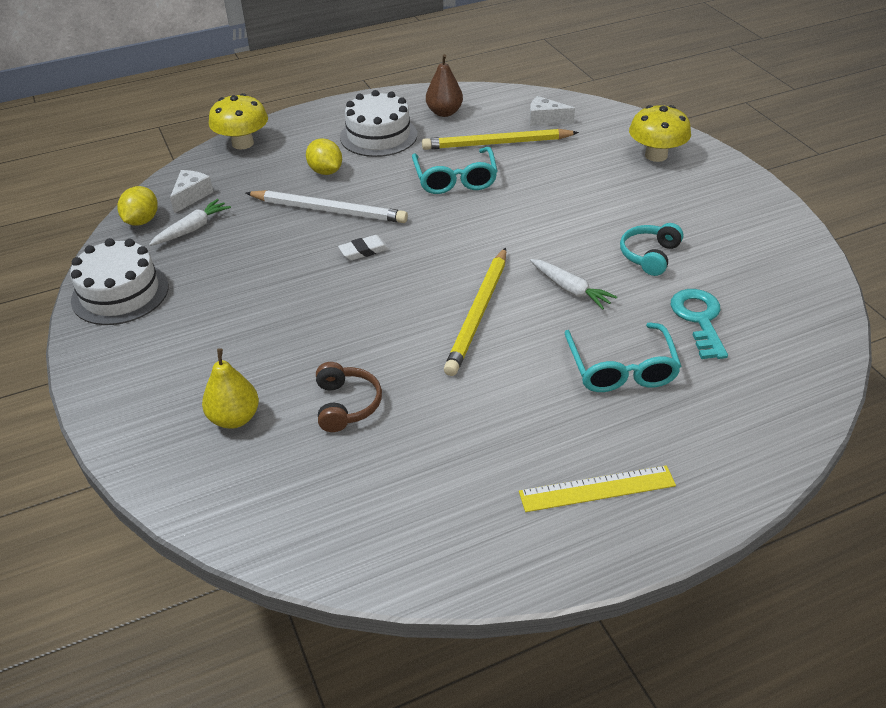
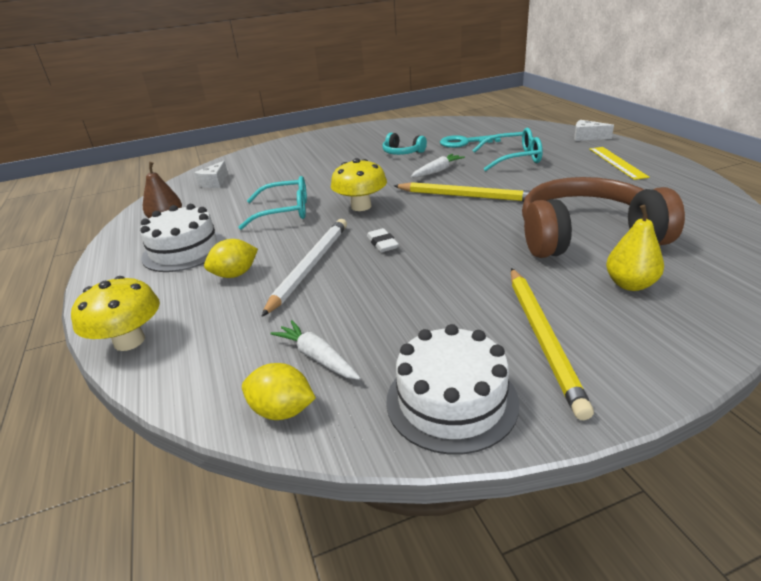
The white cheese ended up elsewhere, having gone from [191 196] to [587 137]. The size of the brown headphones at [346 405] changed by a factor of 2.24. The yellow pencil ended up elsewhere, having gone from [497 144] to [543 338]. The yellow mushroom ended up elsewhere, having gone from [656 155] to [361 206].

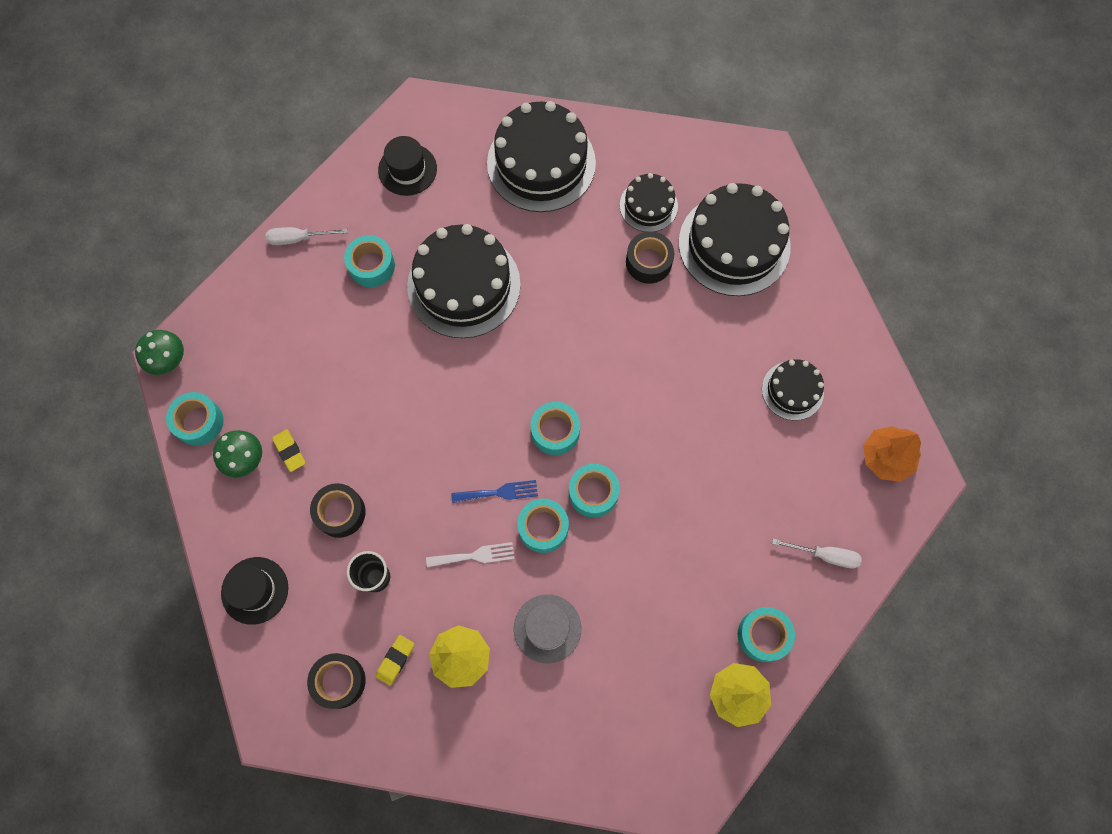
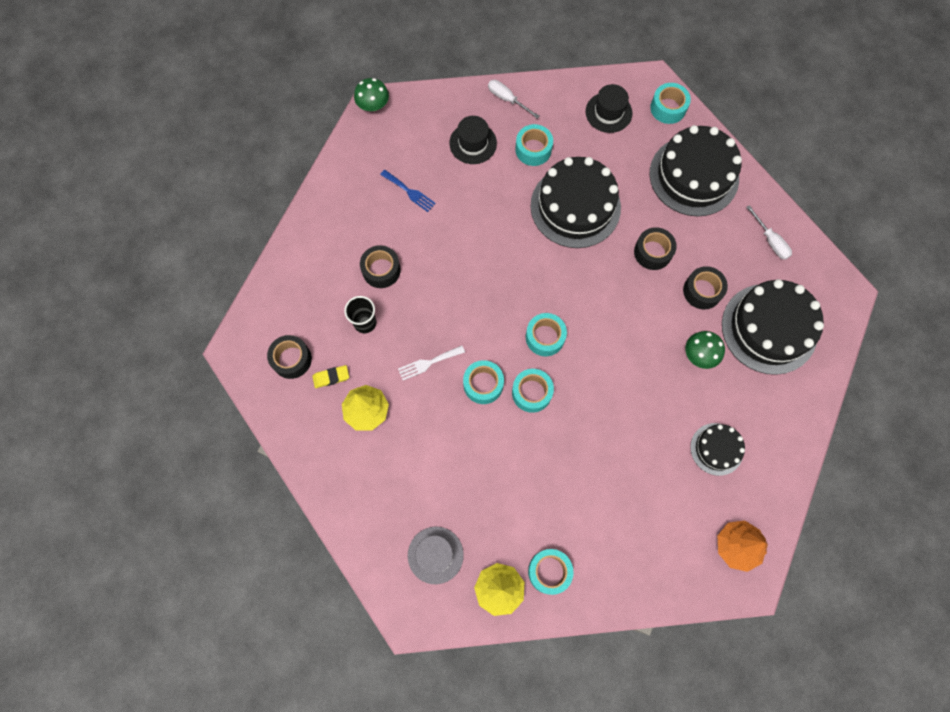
The turquoise tape ended up elsewhere, having gone from [199 422] to [668 108]. The green mushroom ended up elsewhere, having gone from [244 459] to [700 354]. The black hat ended up elsewhere, having gone from [255 590] to [473 143]. The second view lost the yellow eraser at [289 451]. The white fork at [474 556] ended up facing another way, 120 degrees clockwise from before. The blue fork ended up elsewhere, having gone from [498 492] to [409 191]. The grey hat ended up elsewhere, having gone from [547 628] to [435 555]. The second view lost the black cake at [648 205]. The white screwdriver ended up elsewhere, having gone from [824 555] to [770 241]. The second view gained the black tape at [653 252].

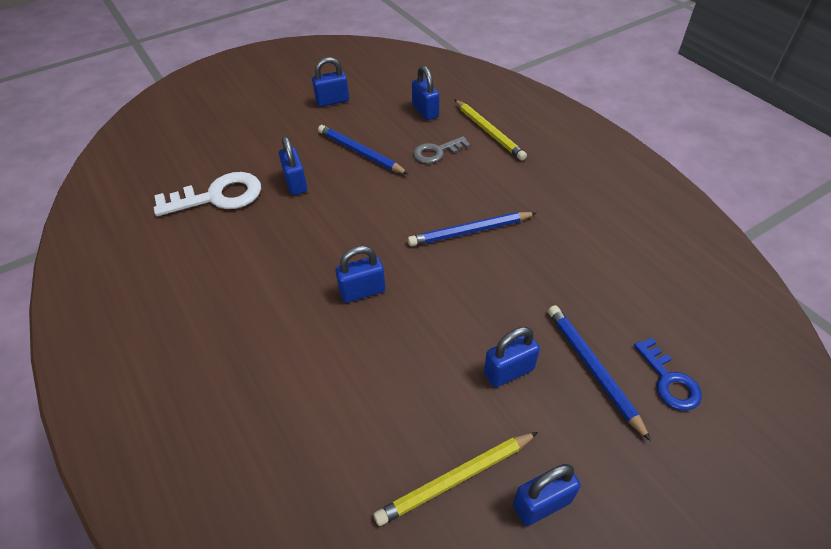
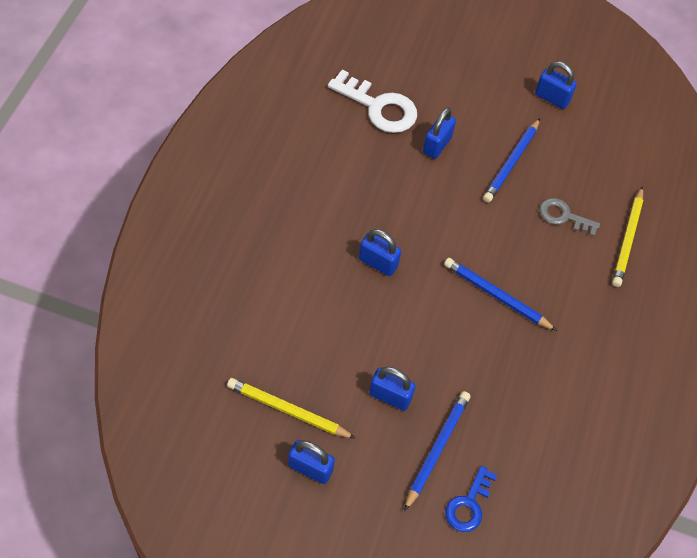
The blue pencil at [360 152] ended up facing another way, 150 degrees counterclockwise from before. The second view lost the blue padlock at [425 111].

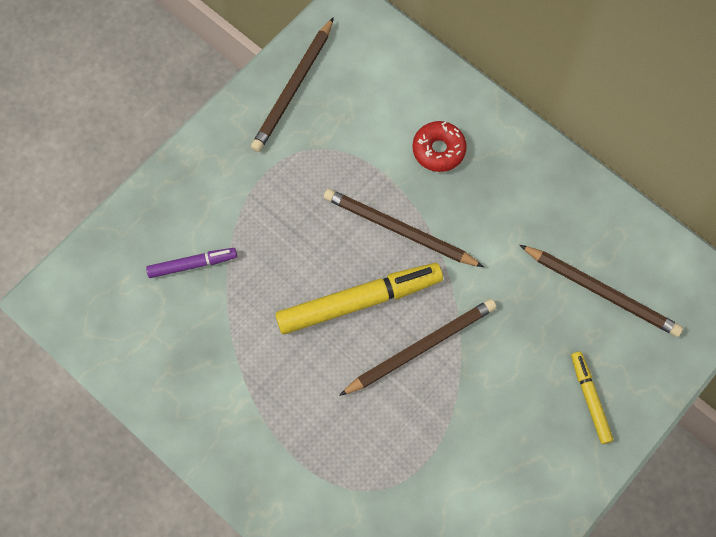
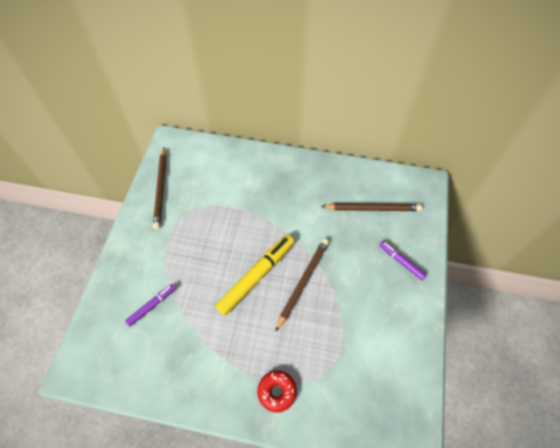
The second view lost the brown pencil at [399 230]. The red donut ended up elsewhere, having gone from [438 150] to [277 392]. What was the yellow marker at [590 399] turned into the purple marker at [401 261].

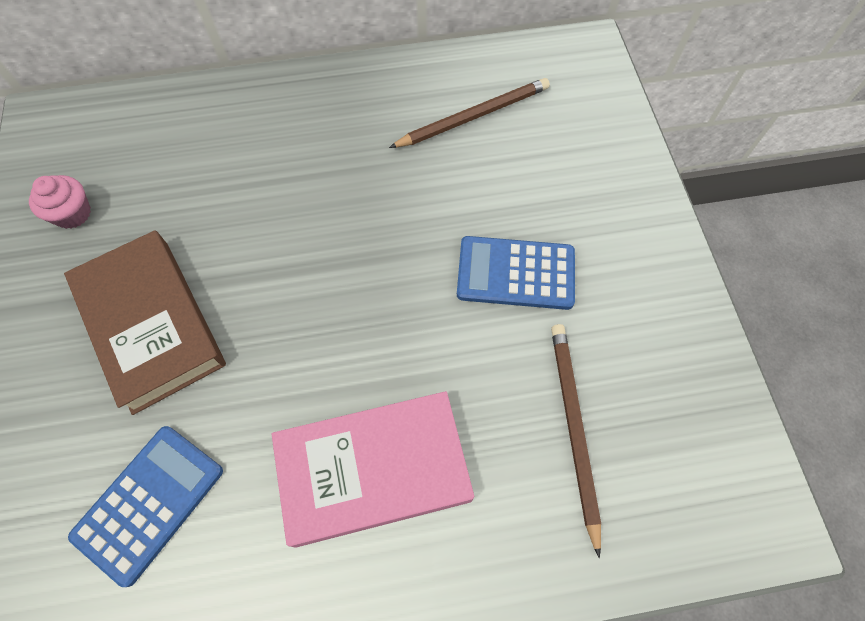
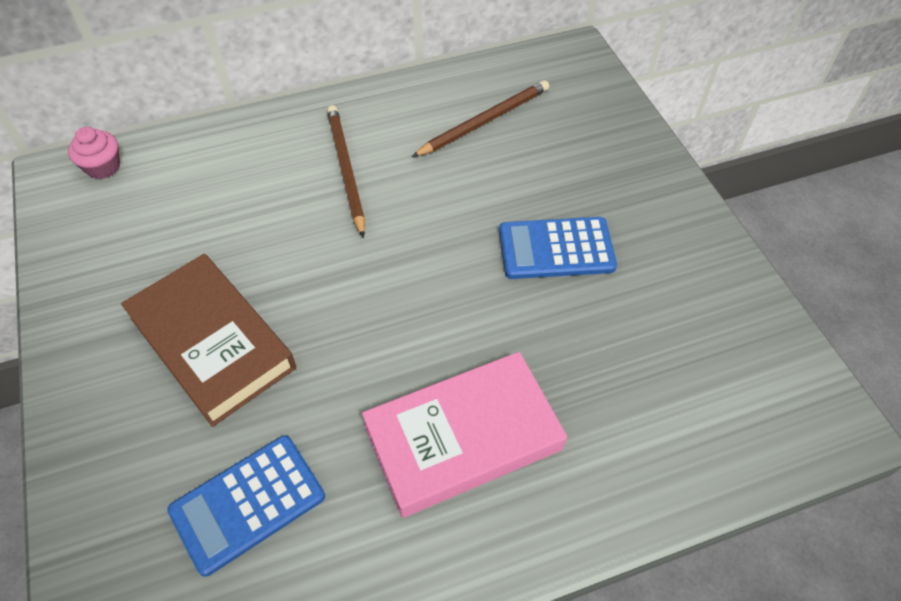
The pink cupcake ended up elsewhere, having gone from [73 213] to [103 167]. The blue calculator at [149 503] ended up facing another way, 150 degrees counterclockwise from before. The brown pencil ended up elsewhere, having gone from [573 428] to [346 170].

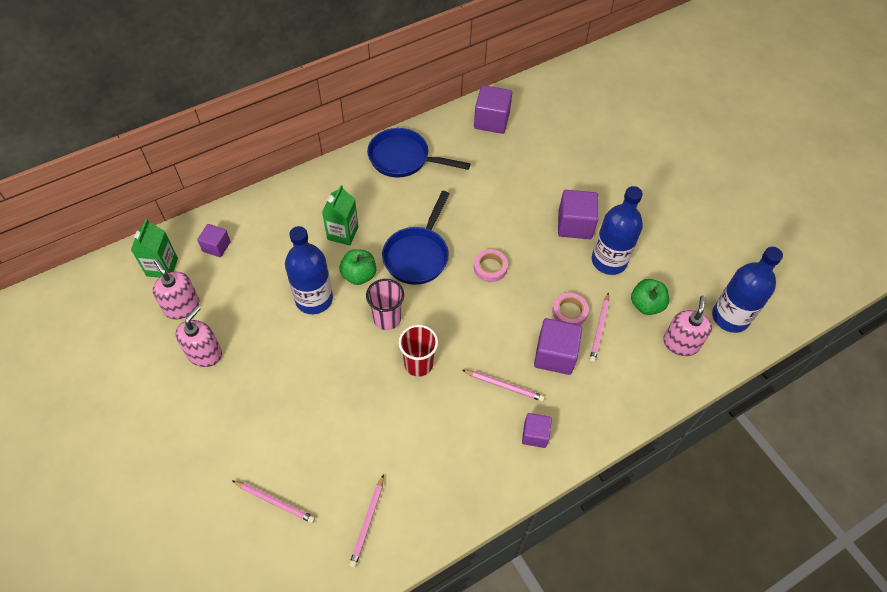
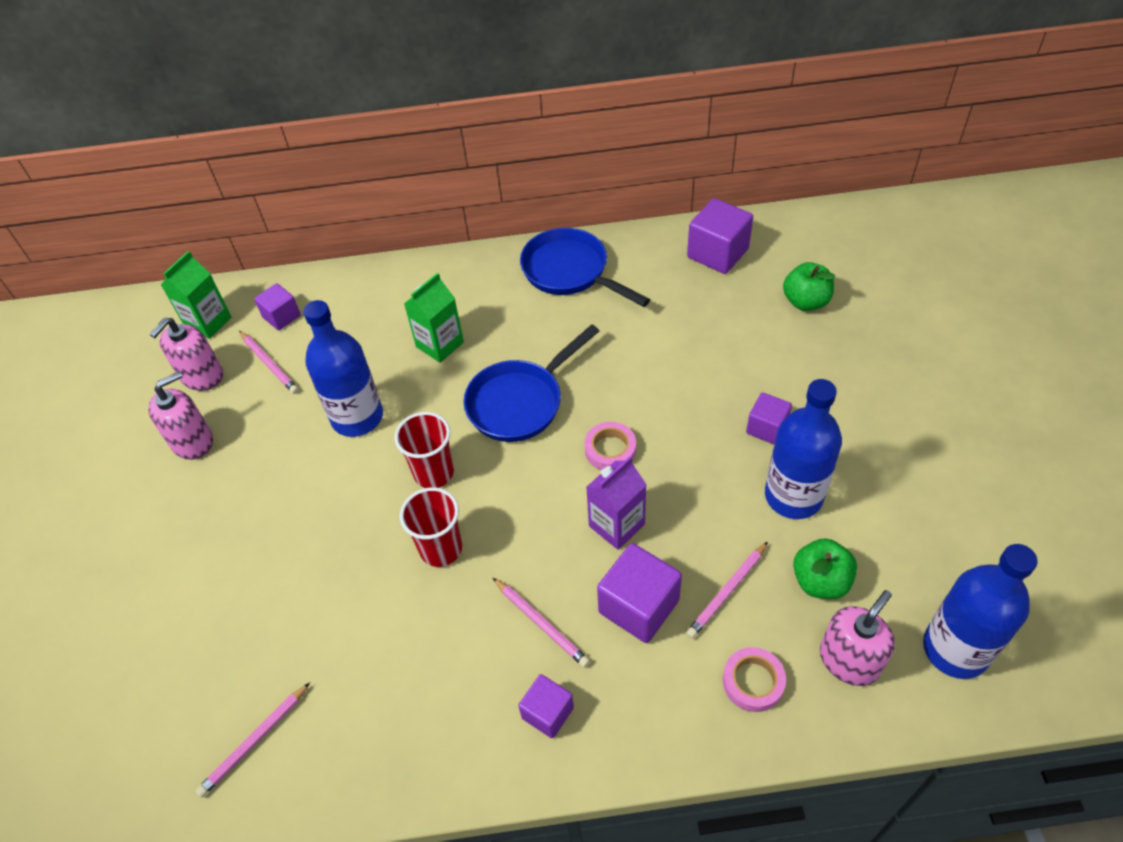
The pink soap dispenser at [182 306] ended up facing another way, 135 degrees counterclockwise from before. The pink pencil ended up elsewhere, having gone from [275 502] to [269 364]. The green apple ended up elsewhere, having gone from [359 275] to [805 301]. What was the pink cup at [387 318] turned into the red cup at [434 473]. The pink tape ended up elsewhere, having gone from [569 312] to [753 682]. The size of the purple cube at [575 225] changed by a factor of 0.61. The second view gained the purple carton at [616 525].

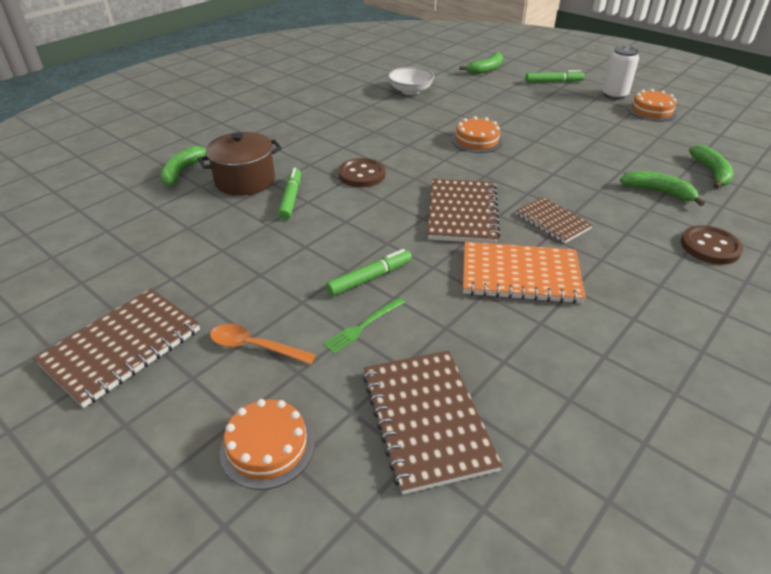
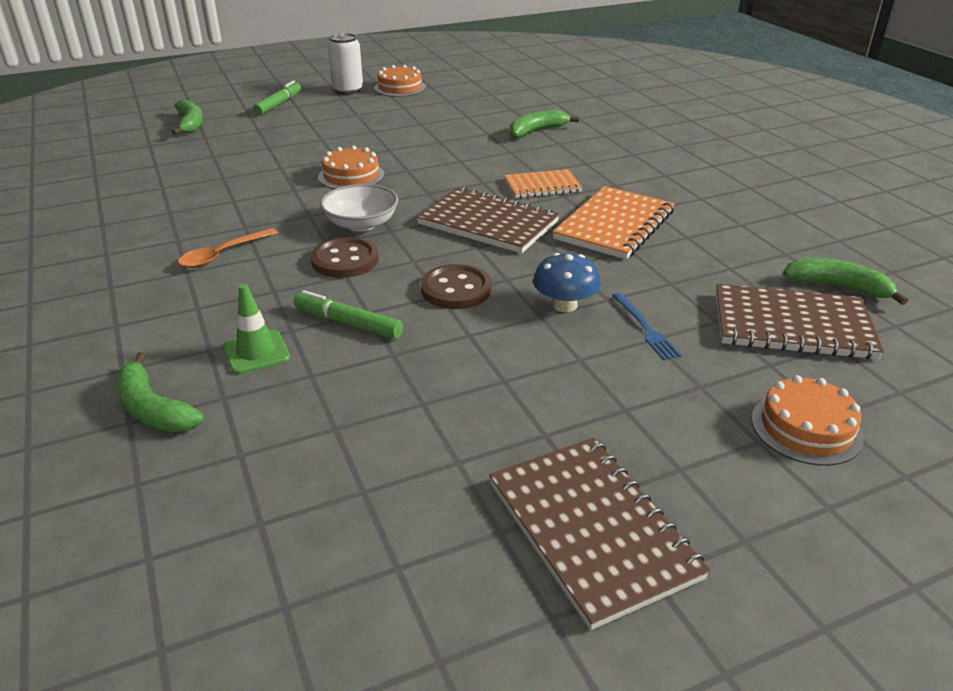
Where the brown pot stood at [245 180], the green traffic cone came to stand at [256 352]. The orange spoon ended up elsewhere, having gone from [254 346] to [222 255]. What was the green fork at [363 326] turned into the blue fork at [645 328]. Where the green marker stood at [370 278], the blue mushroom came to stand at [565 305]. The white bowl ended up elsewhere, having gone from [410 91] to [361 224]. What was the brown notebook at [552 221] turned into the orange notebook at [542 186]. The brown button ended up elsewhere, having gone from [710 247] to [456 289]. The green banana ended up elsewhere, having gone from [711 173] to [839 287].

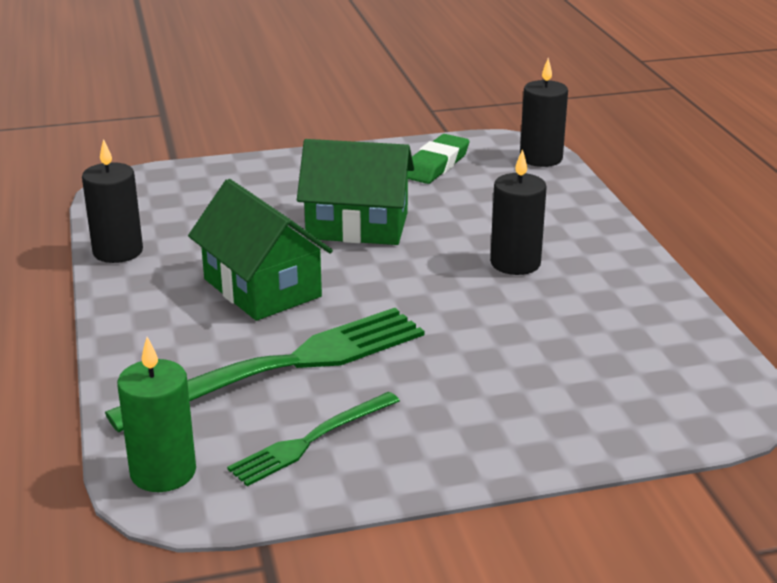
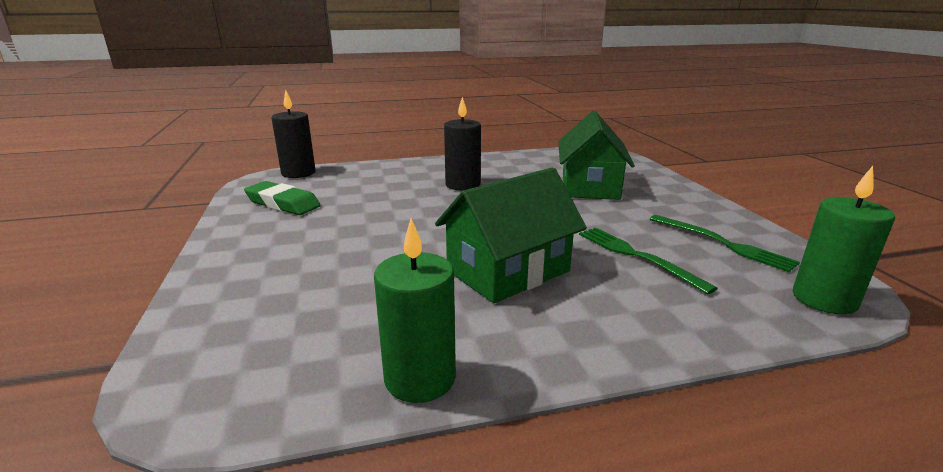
What was the black candle at [118 251] turned into the green candle at [420 378]. The size of the green fork at [283 367] changed by a factor of 0.54. The green house ended up elsewhere, having gone from [357 226] to [589 186].

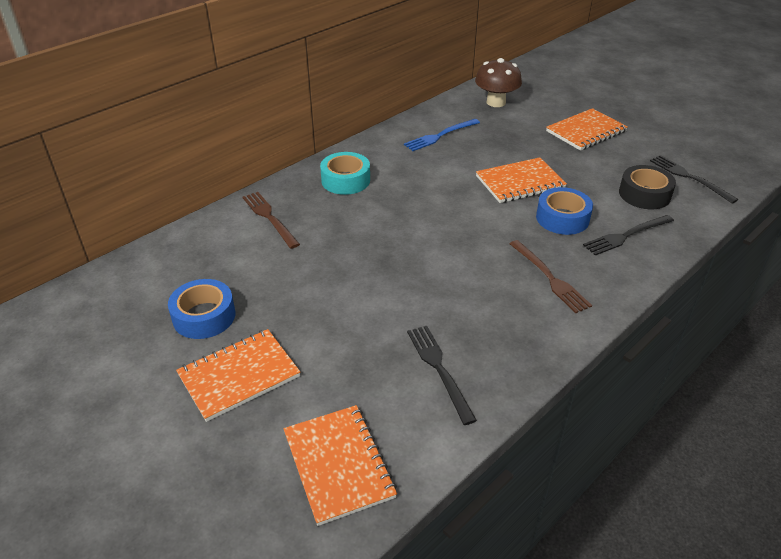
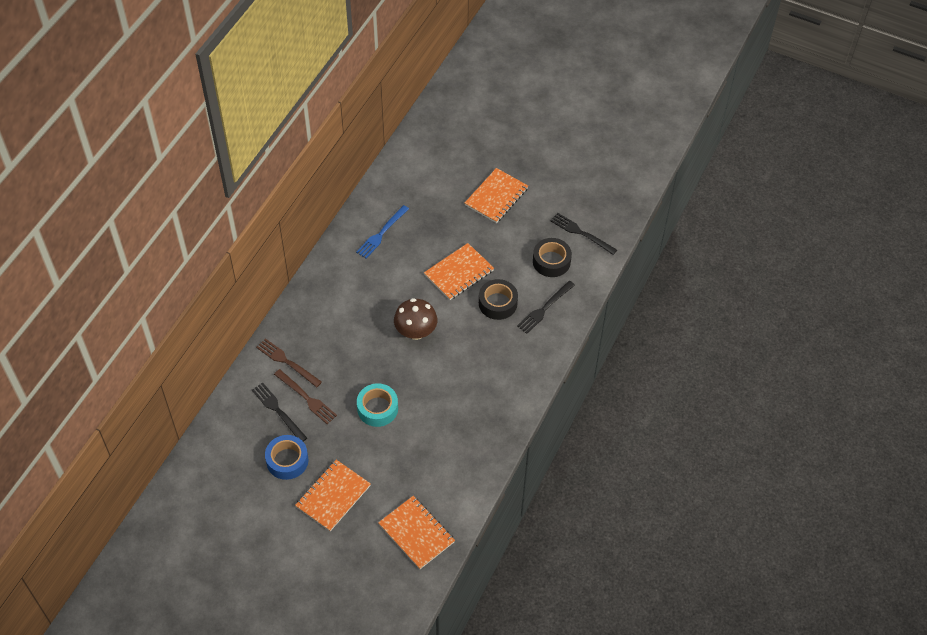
The turquoise tape ended up elsewhere, having gone from [345 180] to [377 408]. The black fork ended up elsewhere, having gone from [439 369] to [278 411]. The brown mushroom ended up elsewhere, having gone from [496 102] to [416 332]. The brown fork ended up elsewhere, having gone from [550 278] to [306 398]. What was the blue tape at [562 218] turned into the black tape at [498 303].

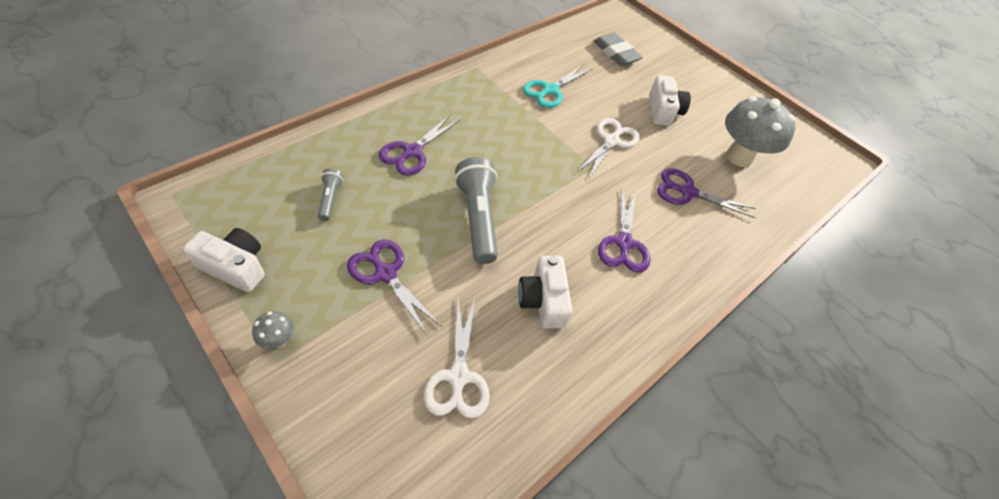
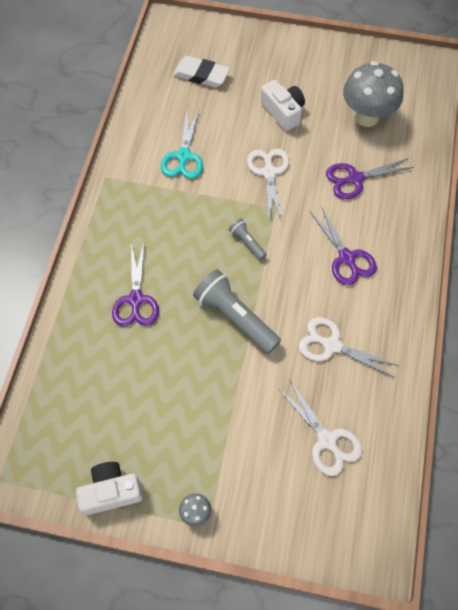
The grey flashlight ended up elsewhere, having gone from [330 199] to [247 242]. The second view lost the purple scissors at [385 273]. Where the white camera stood at [543 300], the white scissors came to stand at [331 345]. What was the grey eraser at [616 53] turned into the white eraser at [201 75].

